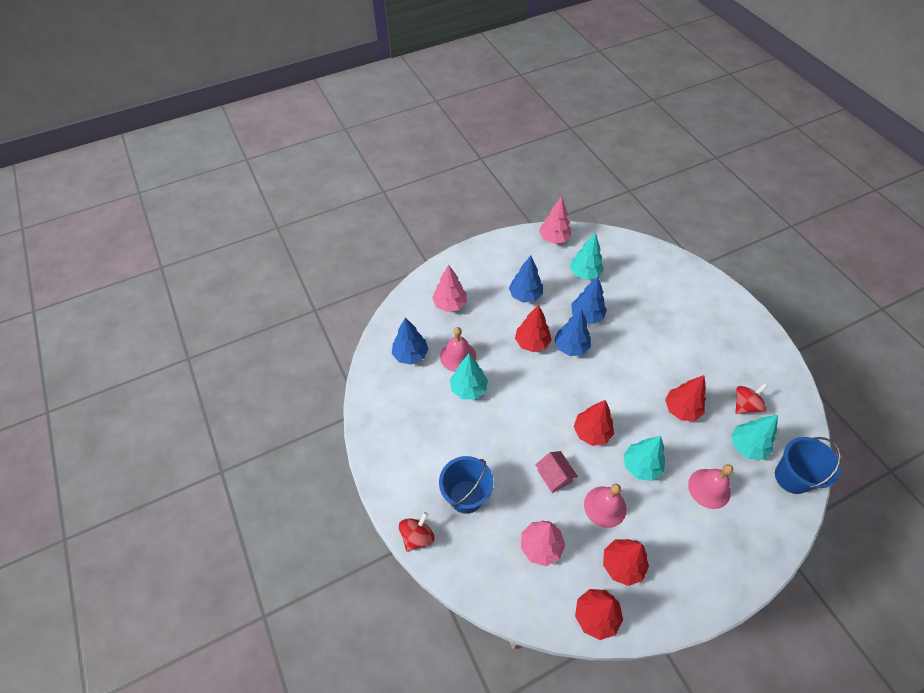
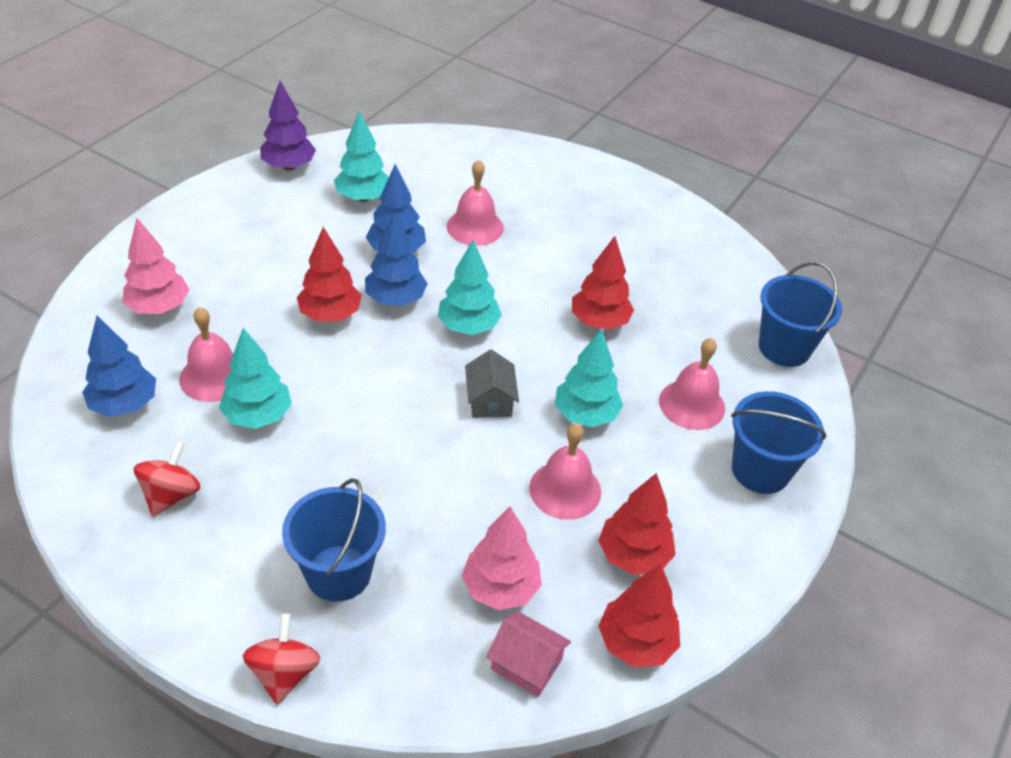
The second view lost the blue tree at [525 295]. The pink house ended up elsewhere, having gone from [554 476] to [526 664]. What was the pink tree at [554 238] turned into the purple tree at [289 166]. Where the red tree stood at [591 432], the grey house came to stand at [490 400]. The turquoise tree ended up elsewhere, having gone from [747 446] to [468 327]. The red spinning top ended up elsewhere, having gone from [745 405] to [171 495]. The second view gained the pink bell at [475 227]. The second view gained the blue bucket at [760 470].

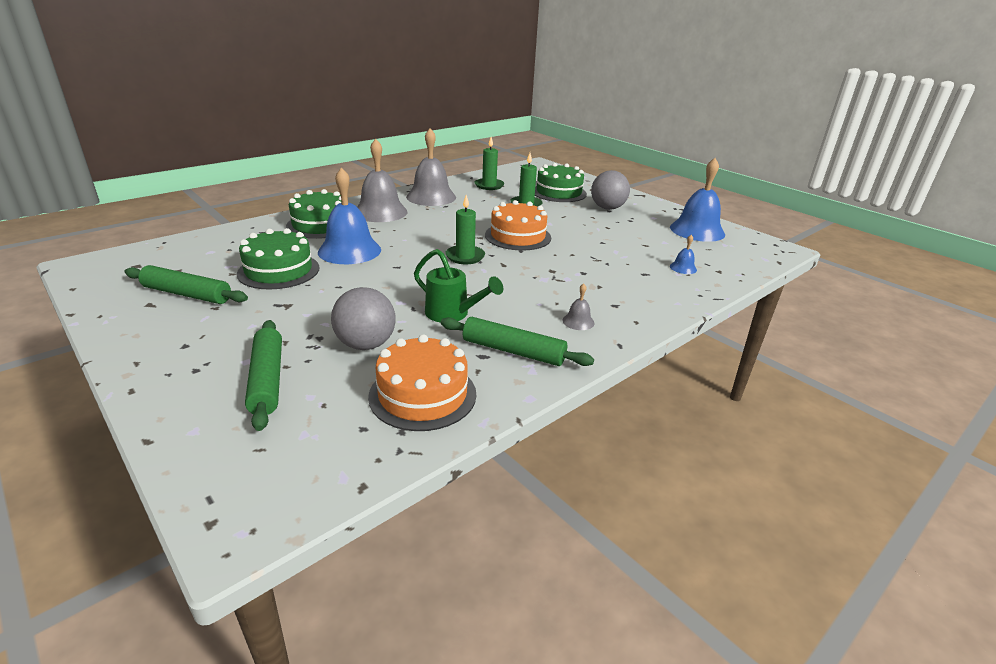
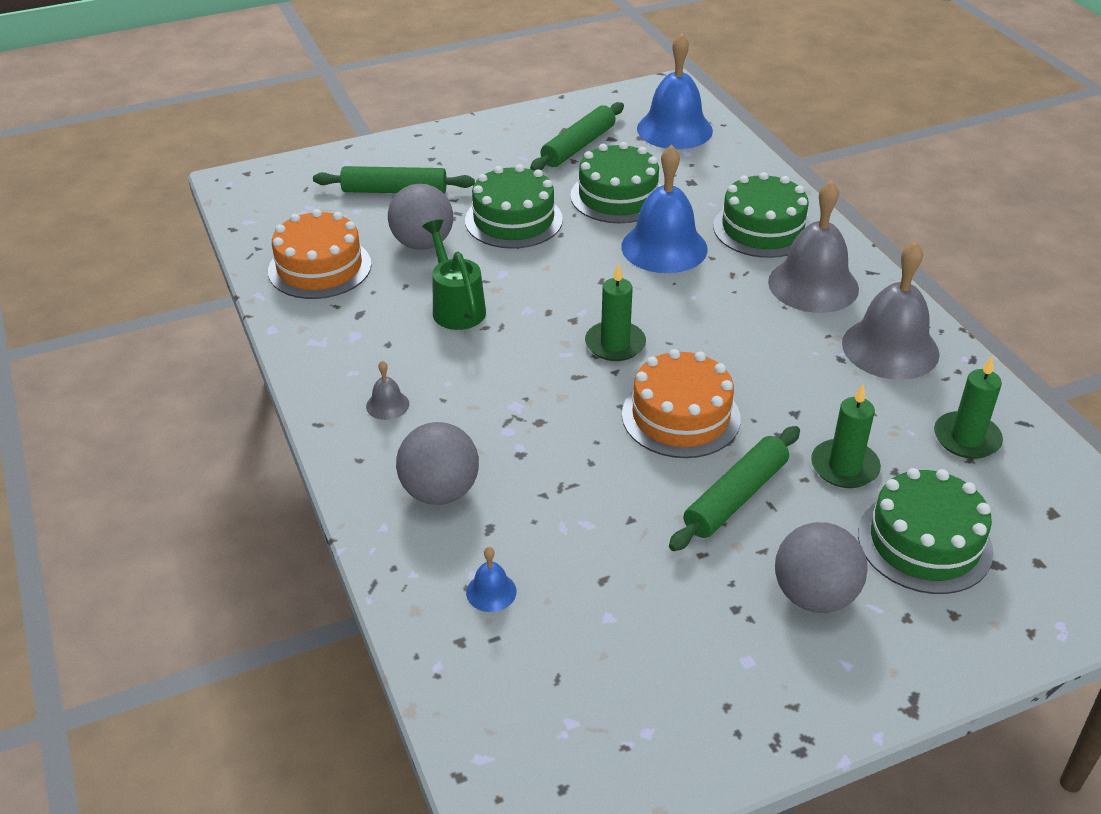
The green watering can at [452 314] ended up facing another way, 105 degrees clockwise from before. The green rolling pin ended up elsewhere, having gone from [513 351] to [736 497]. The blue bell ended up elsewhere, having gone from [697 230] to [674 129]. The second view gained the grey ball at [440 492]. The second view gained the green cake at [513 220].

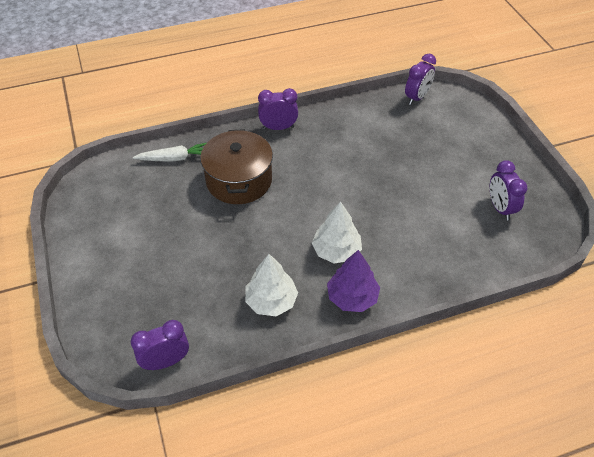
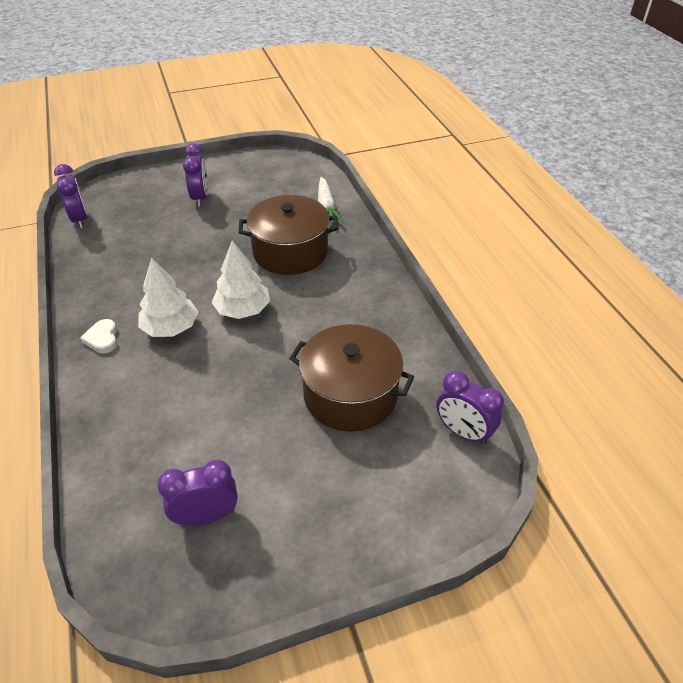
The white tree ended up elsewhere, having gone from [271 301] to [243 310]. The purple clock ended up elsewhere, having gone from [278 127] to [200 198]. Where the purple tree stood at [352 297], the white heart came to stand at [102 338]. The second view gained the brown pot at [350 395].

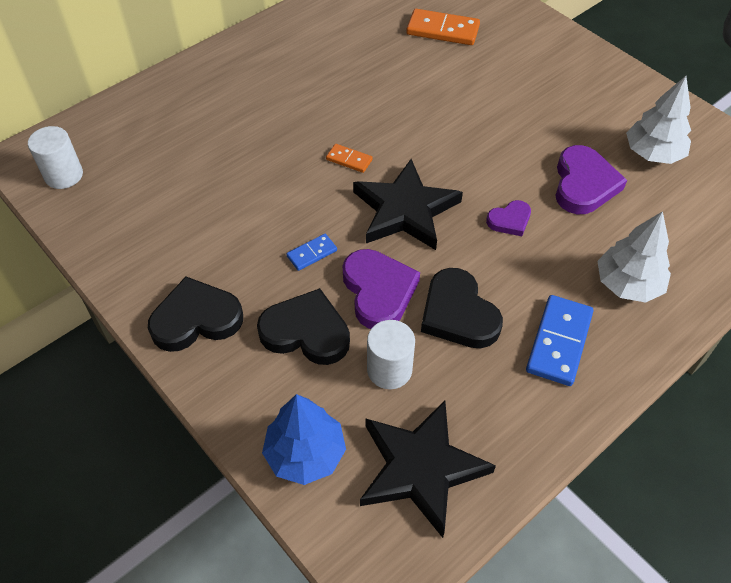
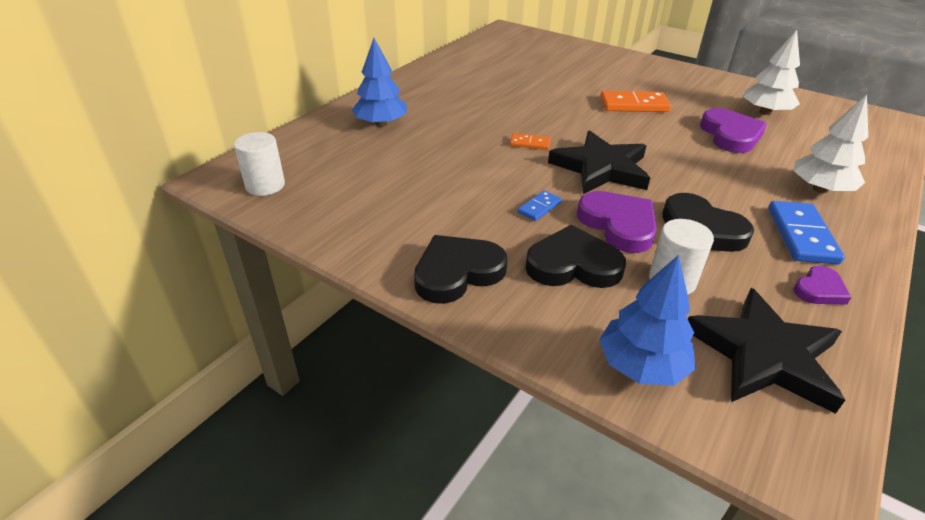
The orange domino ended up elsewhere, having gone from [442 30] to [634 105]. The purple heart ended up elsewhere, having gone from [509 220] to [819 290]. The second view gained the blue tree at [381 124].

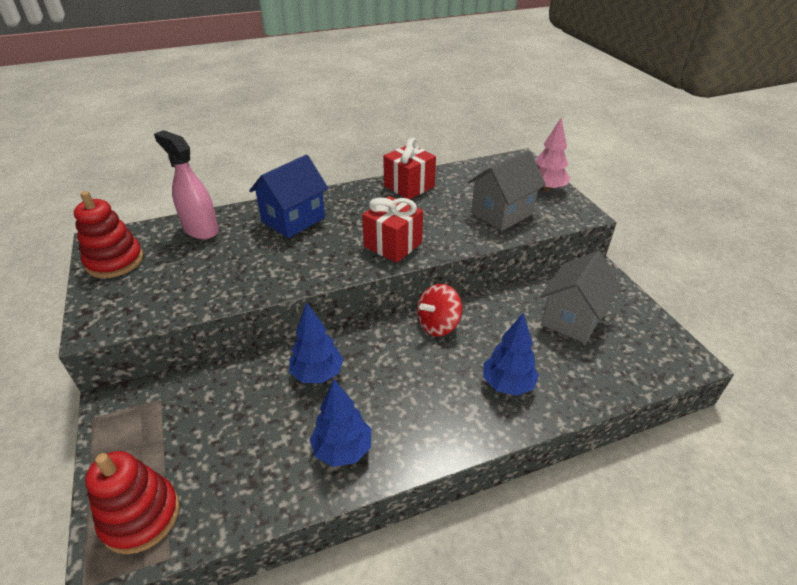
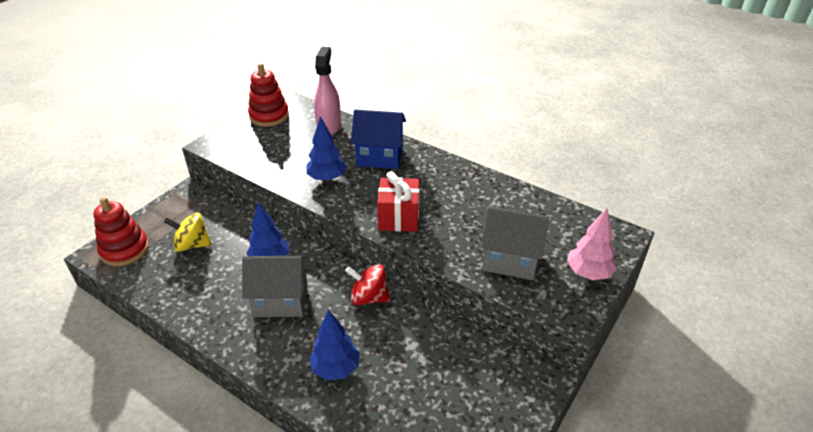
The blue tree ended up elsewhere, having gone from [342 450] to [327 178]. The second view lost the red gift at [409 186]. The grey house ended up elsewhere, having gone from [572 318] to [281 300]. The second view gained the yellow spinning top at [192 245].

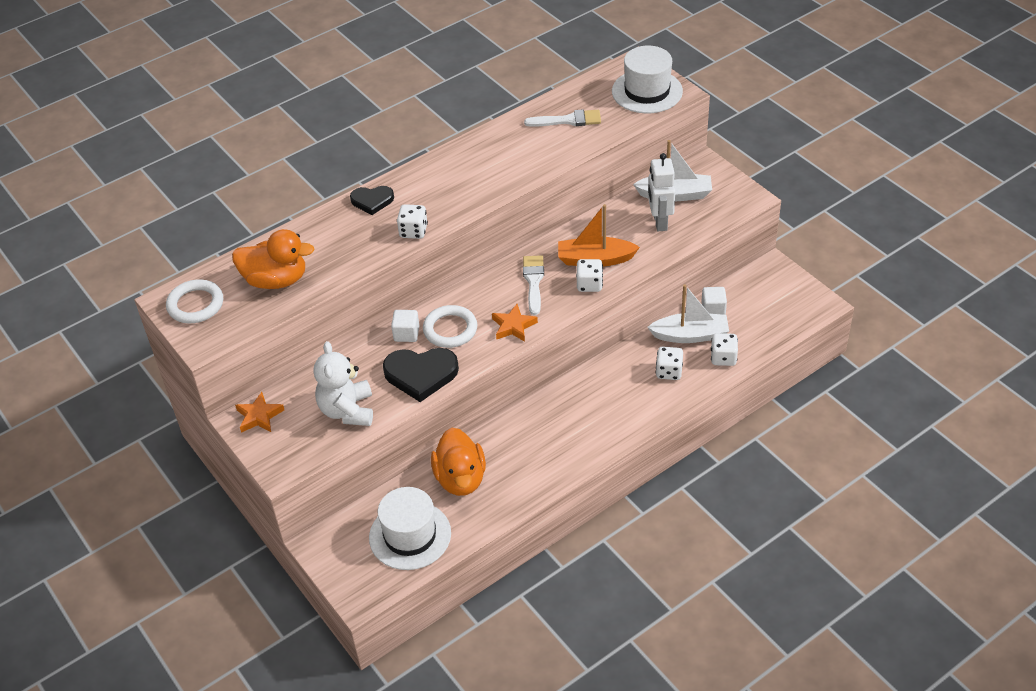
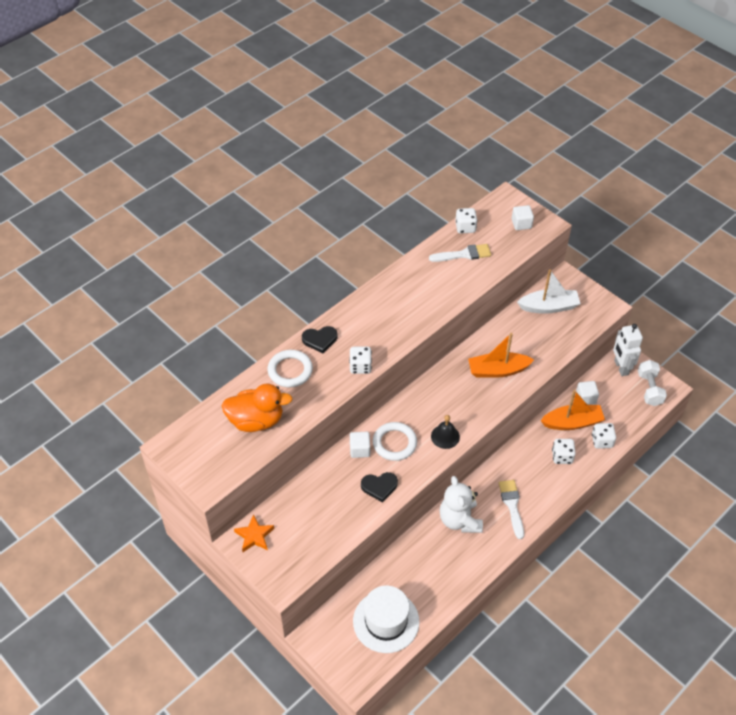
The white ring ended up elsewhere, having gone from [195 305] to [290 370]. The white teddy bear ended up elsewhere, having gone from [347 410] to [459 520]. The size of the black heart at [421 374] changed by a factor of 0.61. The second view lost the orange duck at [460 479]. Where the orange star stood at [513 326], the black bell came to stand at [445 436]. The white brush ended up elsewhere, having gone from [533 281] to [512 505]. The white dice ended up elsewhere, having gone from [589 284] to [465 227]. Where the white hat stood at [647 91], the white cube came to stand at [521 224]. What was the white boat at [690 335] turned into the orange boat at [572 422]. The white robot ended up elsewhere, having gone from [659 222] to [621 367]. The second view gained the white dumbbell at [649 389].

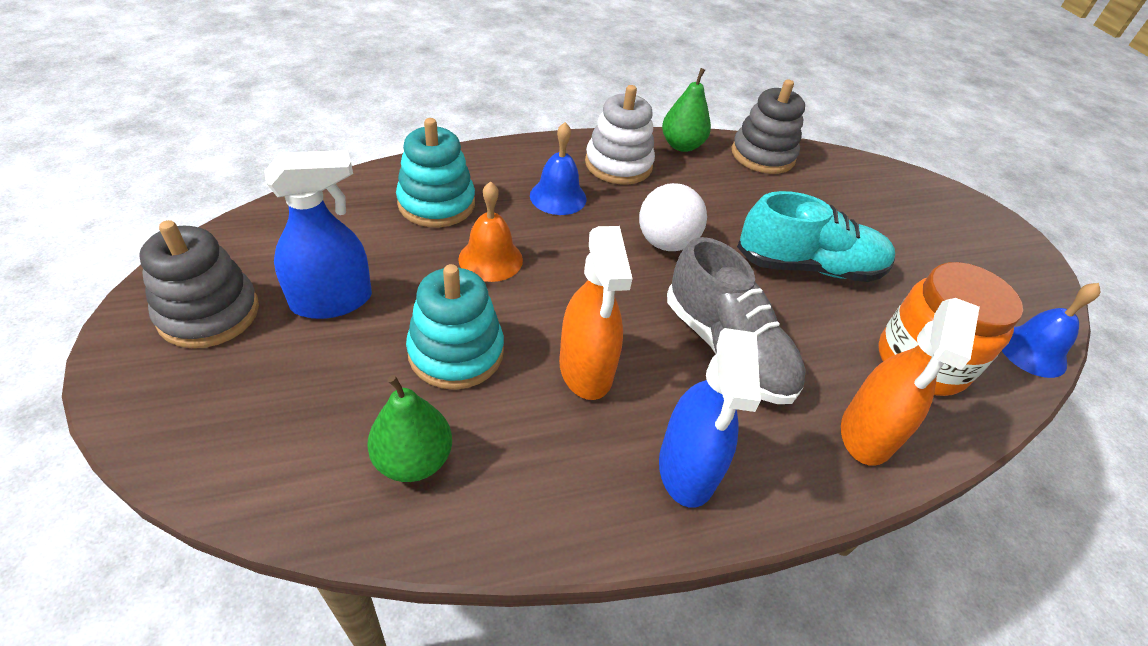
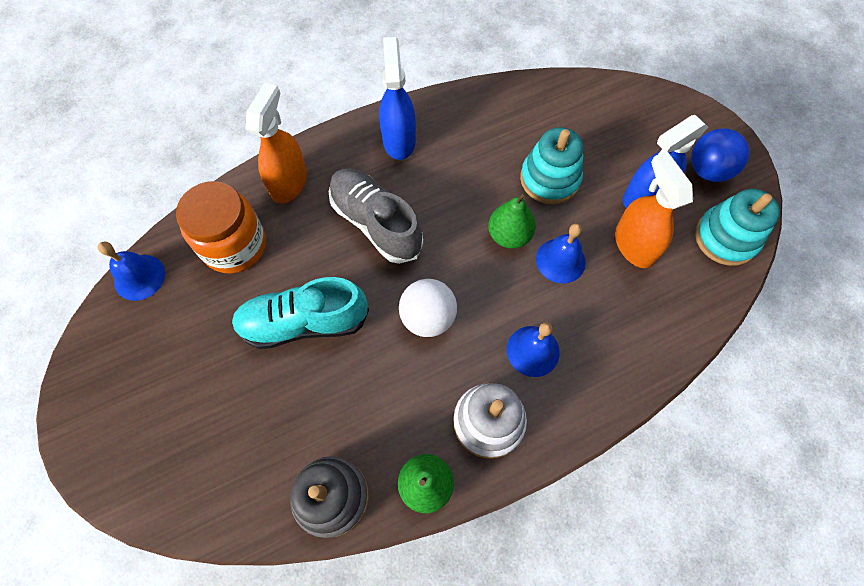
Where the grey stacking toy stood at [209 313], the blue ball came to stand at [707 170]. The green pear ended up elsewhere, having gone from [413 460] to [509 235]. The turquoise stacking toy ended up elsewhere, having gone from [436 203] to [726 238]. What was the orange bell at [490 259] turned into the blue bell at [560 260]. The orange spray bottle ended up elsewhere, having gone from [586 369] to [633 245].

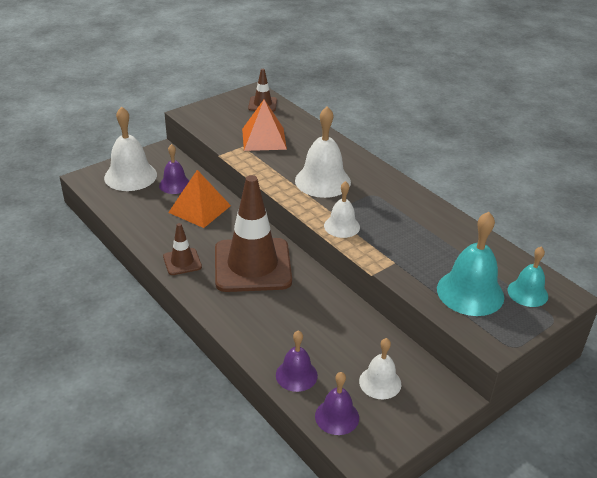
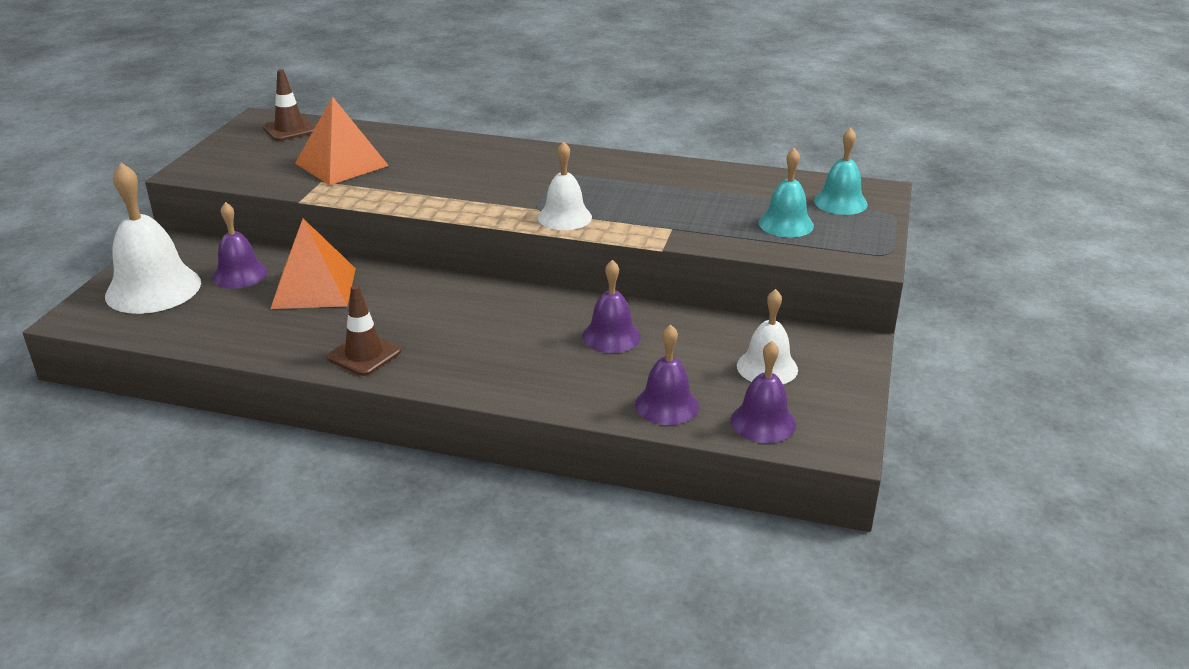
The second view lost the brown traffic cone at [252 265]. The second view lost the white bell at [322 181]. The size of the turquoise bell at [470 292] changed by a factor of 0.60. The second view gained the purple bell at [611 336].

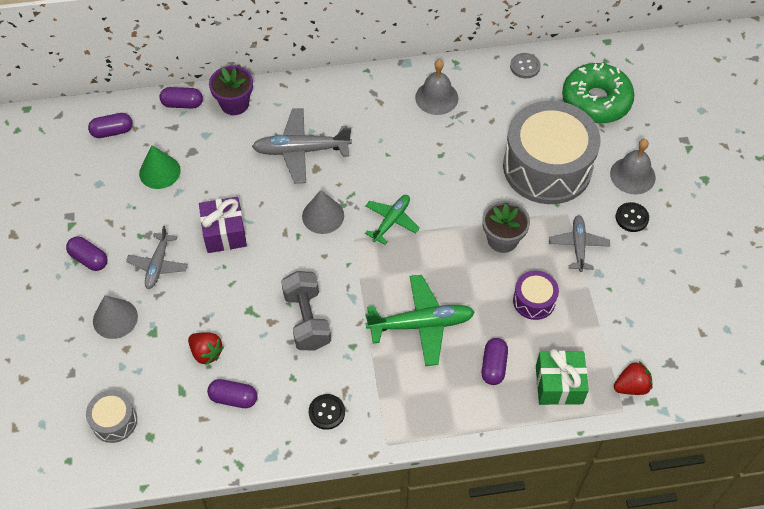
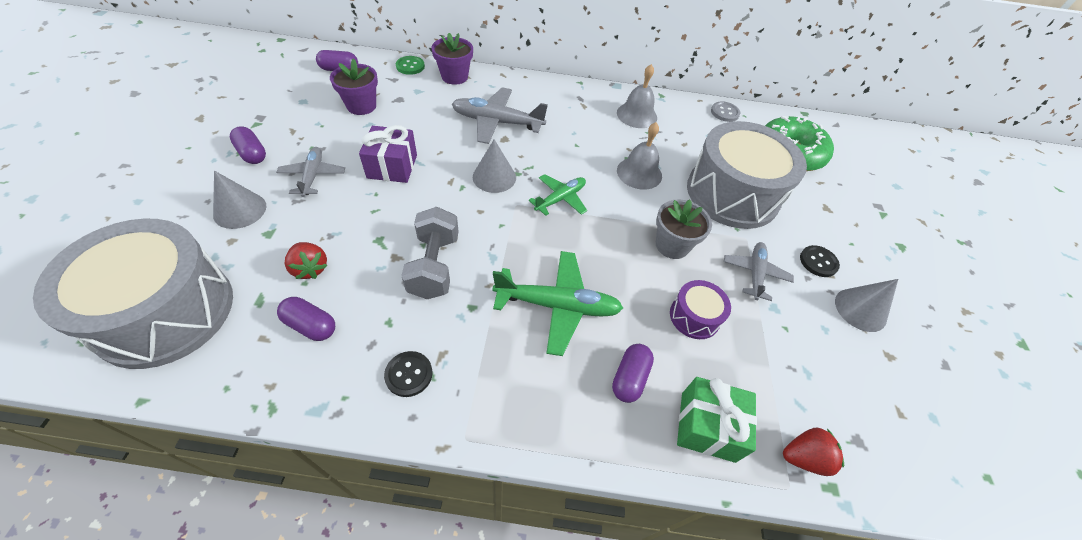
The size of the grey drum at [114 421] changed by a factor of 2.25. The grey plane at [158 265] ended up facing another way, 150 degrees clockwise from before. Where the green cone stood at [159 172], the purple flower pot came to stand at [361 106]. Where the purple capsule stood at [182 104], the green button came to stand at [410 66]. The grey bell ended up elsewhere, having gone from [632 175] to [639 173]. The second view gained the grey cone at [860 309].

